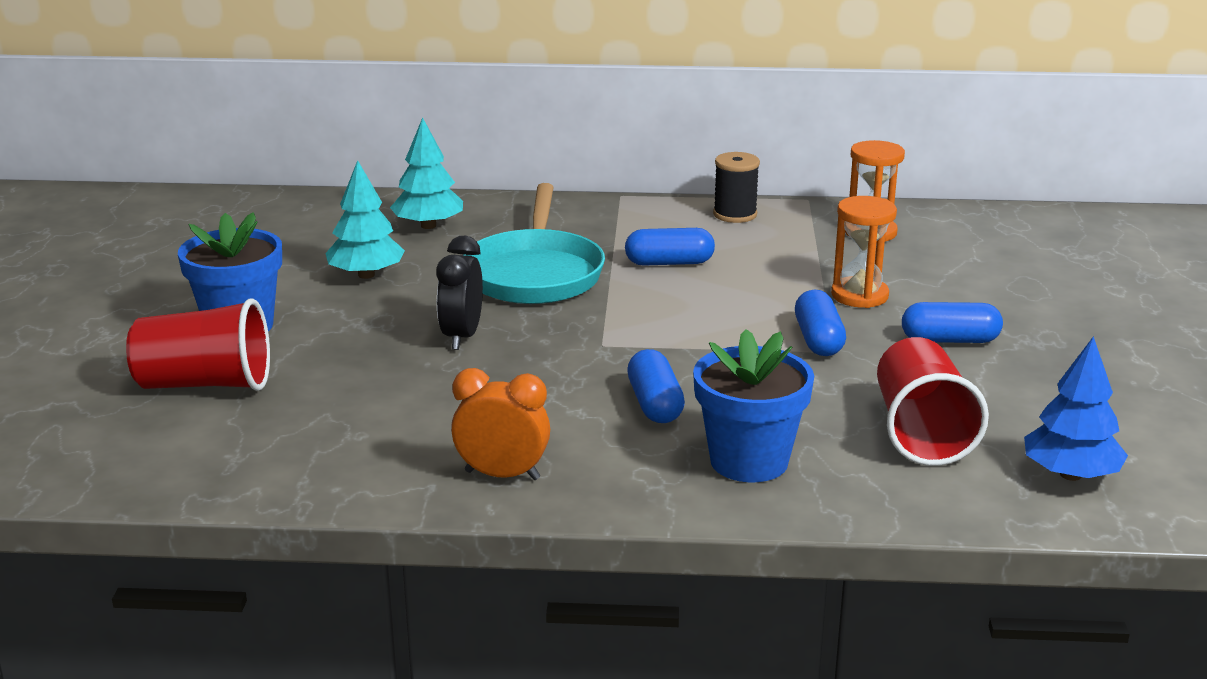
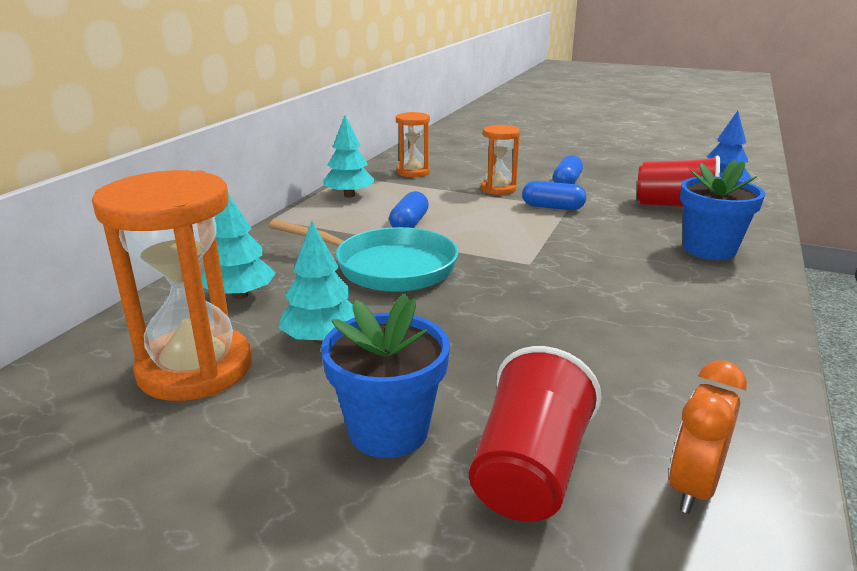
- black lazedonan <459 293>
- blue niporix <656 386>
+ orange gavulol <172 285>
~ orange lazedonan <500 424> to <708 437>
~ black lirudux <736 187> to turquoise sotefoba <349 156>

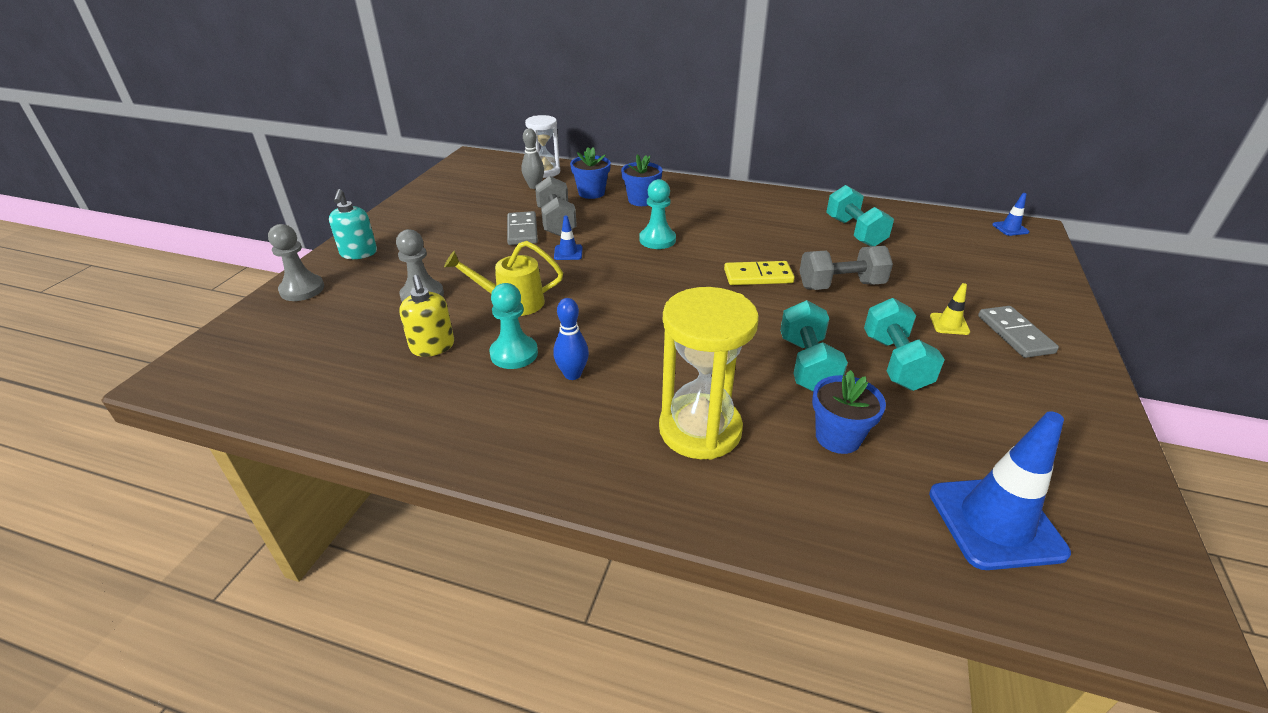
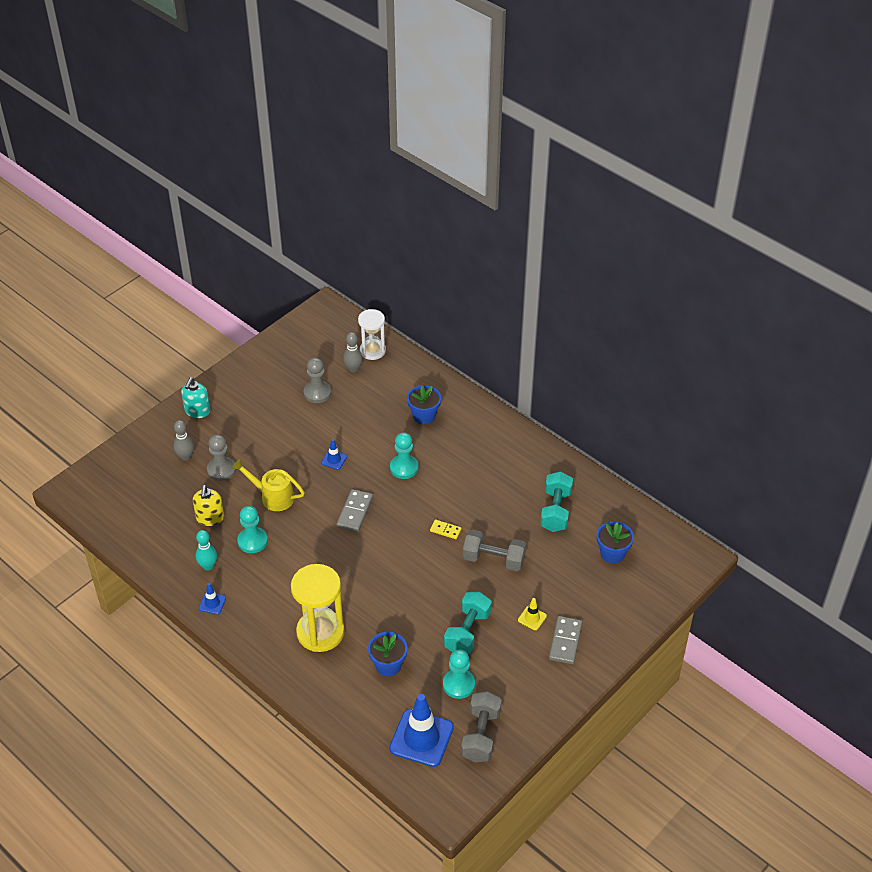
- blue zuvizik <571 339>
- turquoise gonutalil <814 345>
+ grey zuvizik <184 440>
+ turquoise zuvizik <206 550>
+ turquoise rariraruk <459 674>
~ grey rariraruk <296 262> to <317 380>
~ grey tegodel <522 228> to <354 510>
~ grey gonutalil <556 206> to <481 727>
~ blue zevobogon <590 173> to <615 542>
~ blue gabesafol <1010 214> to <212 598>
~ yellow tegodel <759 273> = <446 529> x0.60

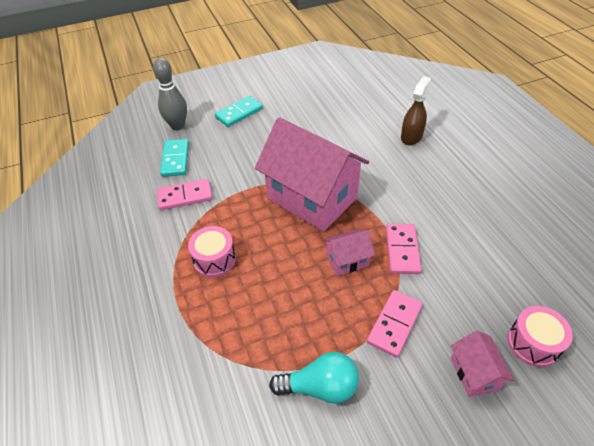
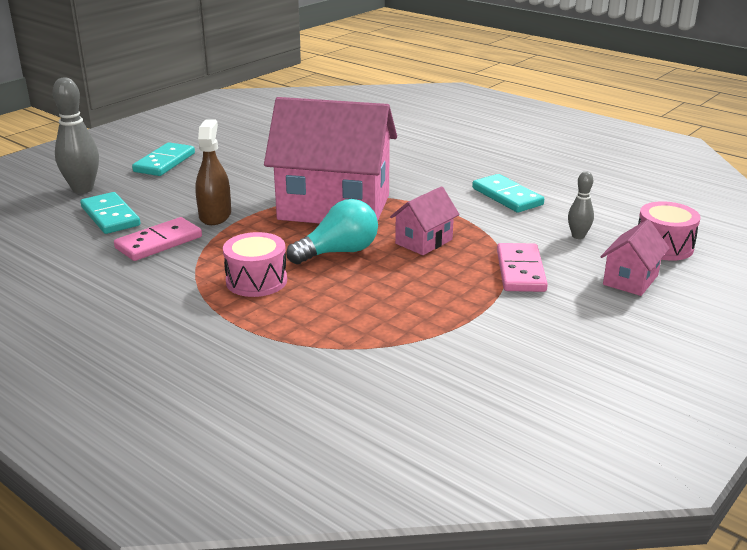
- pink tegodel <404 249>
+ turquoise tegodel <508 193>
+ grey zuvizik <581 205>
~ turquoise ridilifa <314 377> to <332 231>
~ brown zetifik <416 110> to <213 172>
~ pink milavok <482 364> = <635 257> 75 degrees clockwise

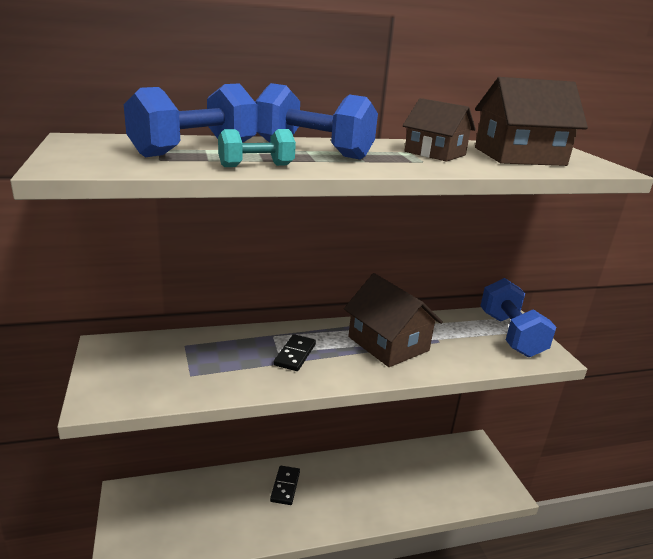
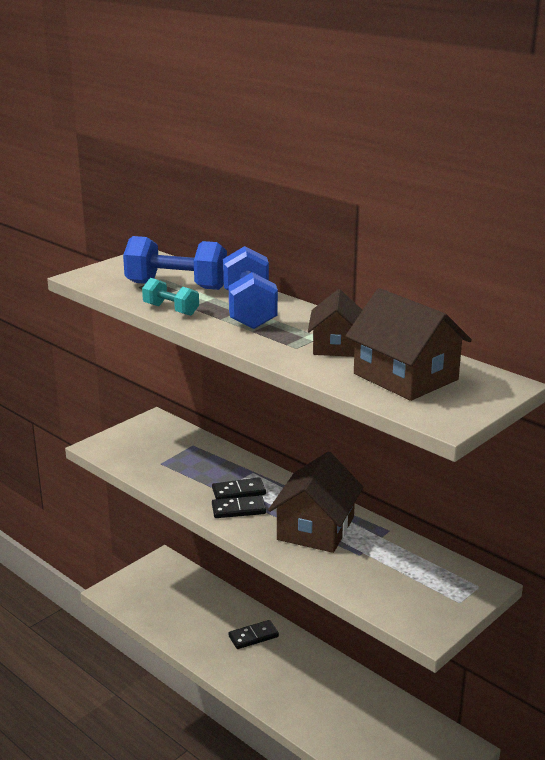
- blue gonutalil <518 317>
+ black tegodel <239 507>

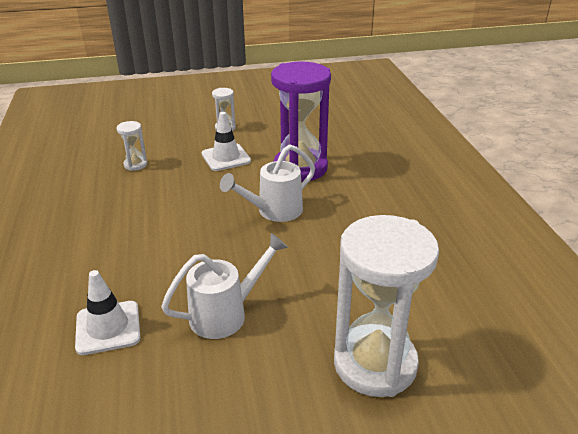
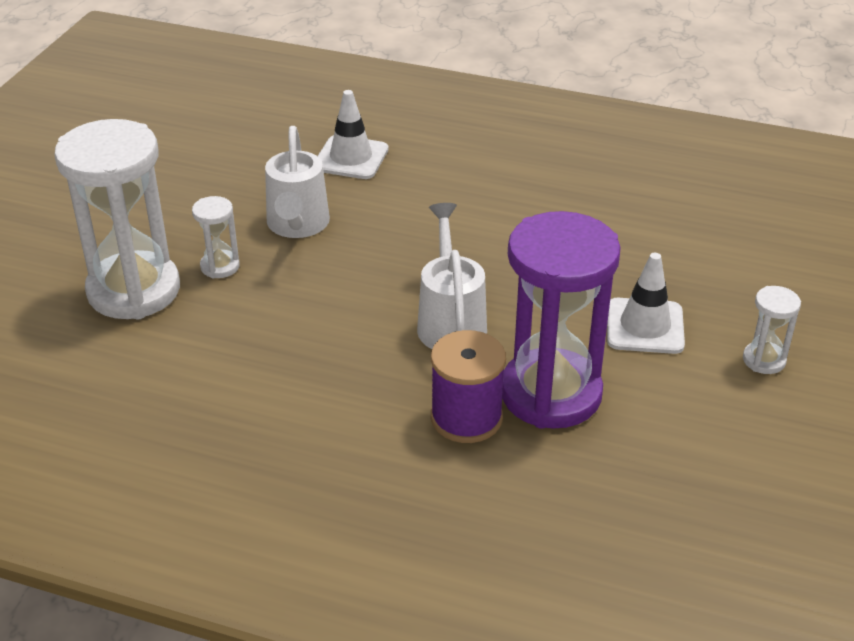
+ purple lirudux <468 386>
~ white gavulol <131 146> to <216 237>

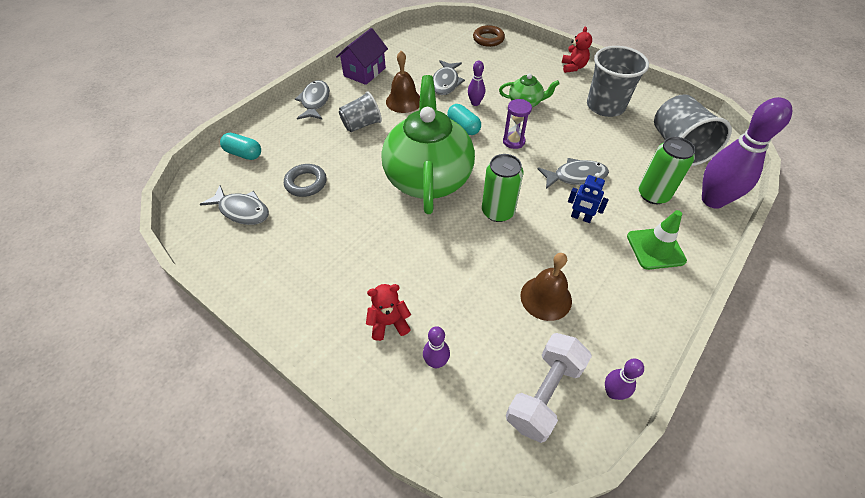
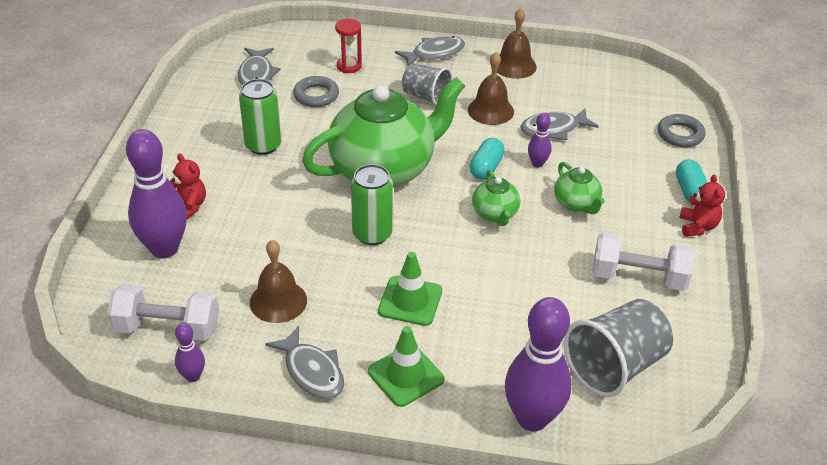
+ red gavulol <348 46>
~ turquoise niporix <240 146> to <692 180>
~ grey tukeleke <573 173> to <304 362>
~ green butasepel <667 170> to <260 117>
~ purple milavok <362 56> to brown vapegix <517 43>
~ purple gavulol <517 124> to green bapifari <496 198>
~ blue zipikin <588 198> to green gabesafol <410 289>
~ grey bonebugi <618 81> to white gonutalil <644 261>
~ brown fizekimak <489 36> to grey fizekimak <682 130>
~ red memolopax <577 50> = <702 206> 60 degrees counterclockwise
~ purple zuvizik <436 347> = <156 194> x2.14

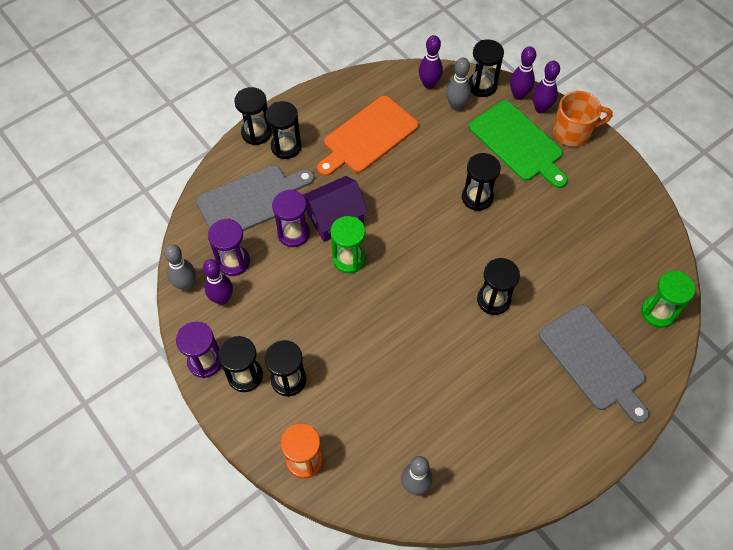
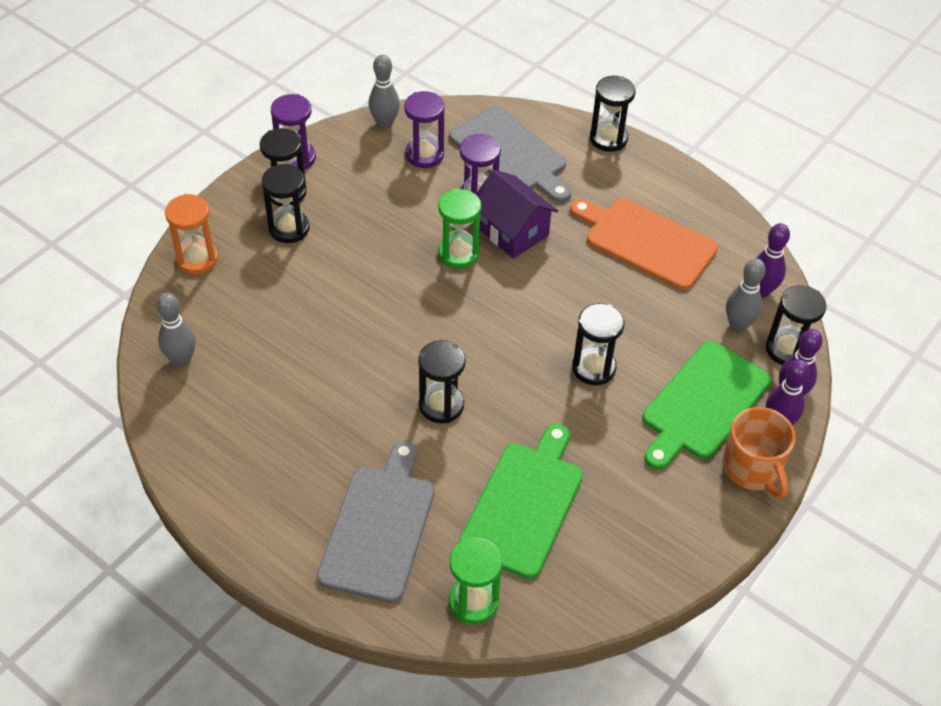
- purple zuvizik <218 282>
- black gavulol <283 130>
+ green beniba <521 501>
~ grey beniba <594 364> = <375 521> 150 degrees clockwise

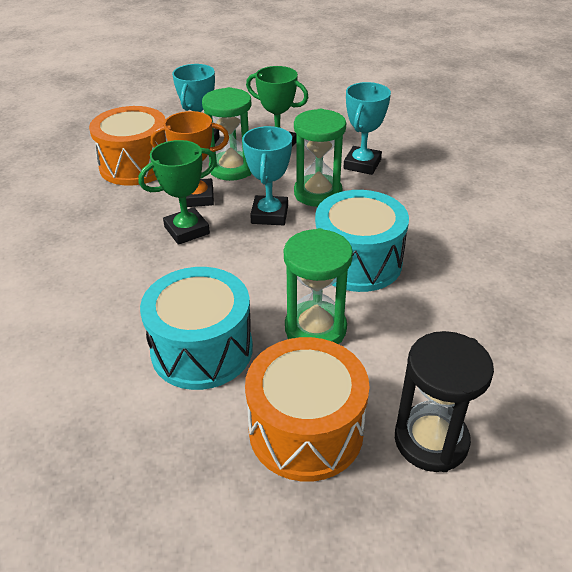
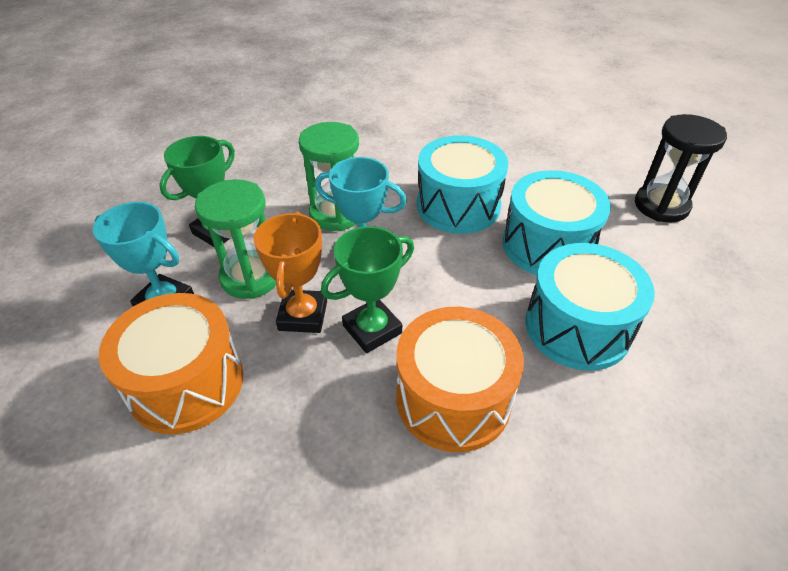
- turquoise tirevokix <367 128>
~ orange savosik <307 409> to <460 379>
~ green gavulol <318 286> to turquoise savosik <557 222>
~ green tirevokix <177 192> = <367 289> 75 degrees clockwise

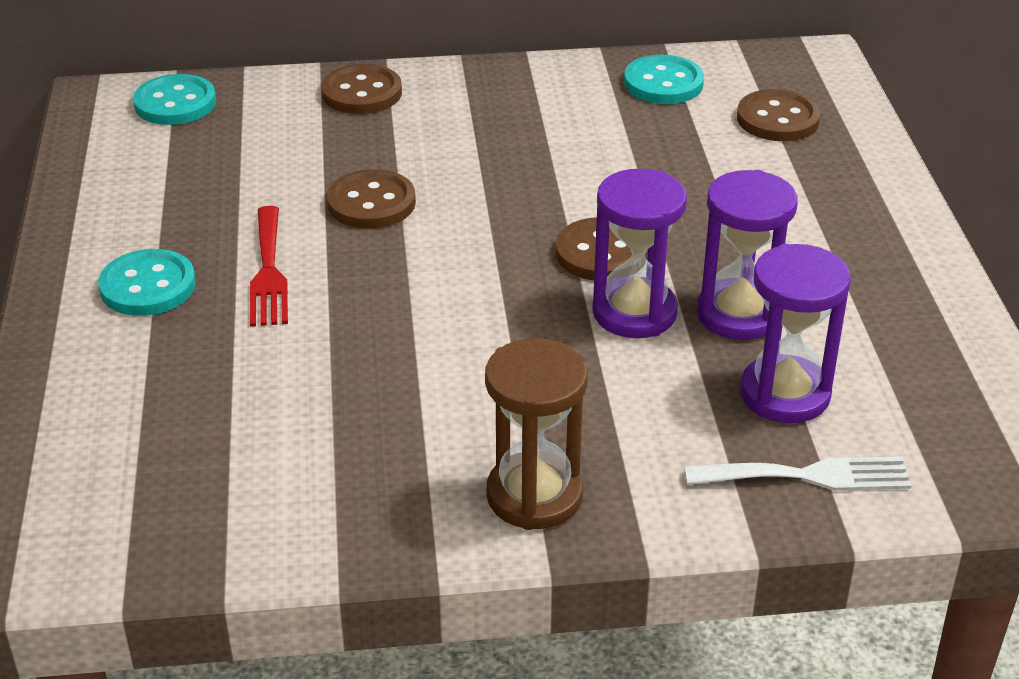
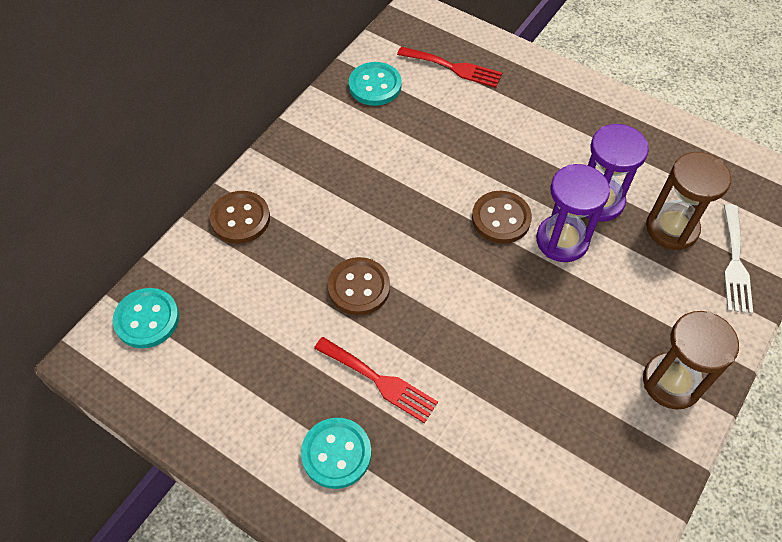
~ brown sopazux <779 115> to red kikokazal <449 67>
~ purple gavulol <795 333> to brown gavulol <688 201>
~ white kikokazal <798 473> = <738 259> 150 degrees clockwise

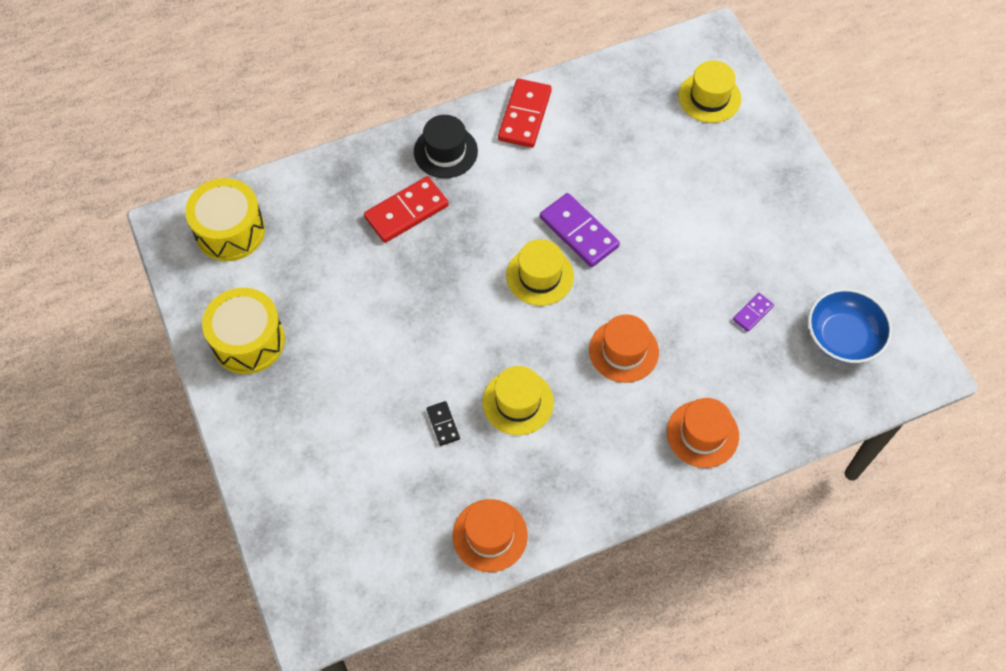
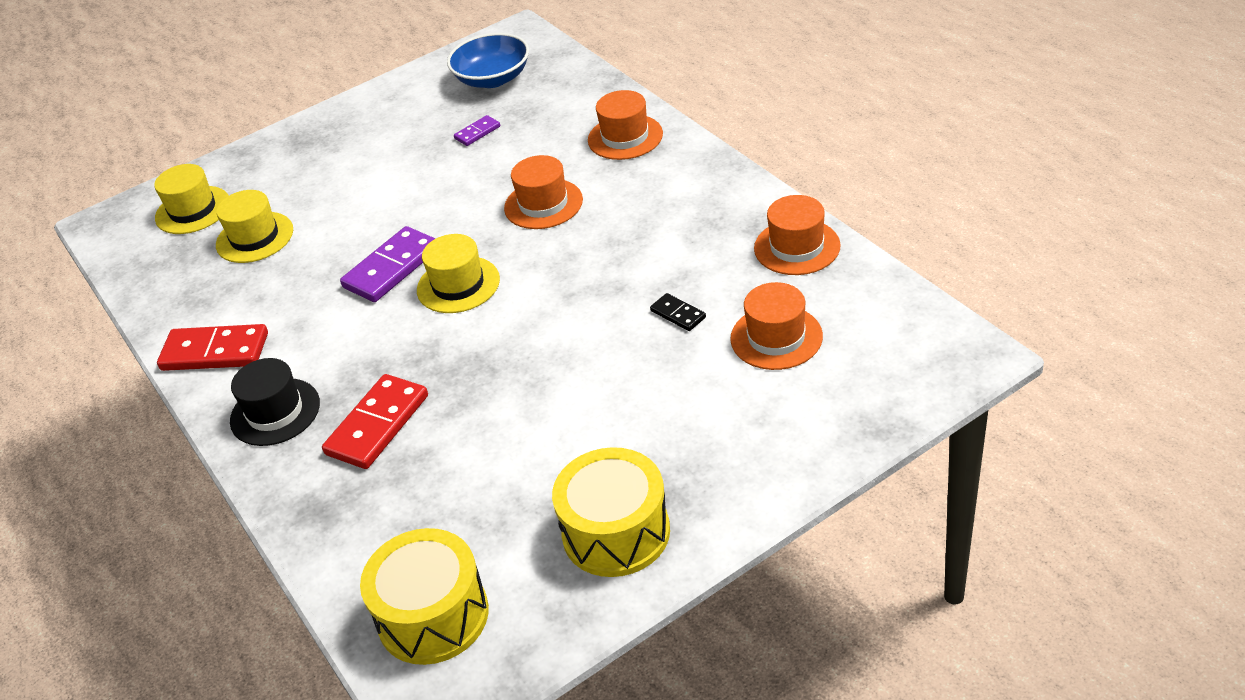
+ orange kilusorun <776 326>
~ yellow kilusorun <518 400> to <254 226>
~ red tegodel <406 209> = <375 421> 75 degrees clockwise
~ black tegodel <443 423> = <678 312> 75 degrees clockwise
~ purple tegodel <753 312> = <477 130> 75 degrees counterclockwise

